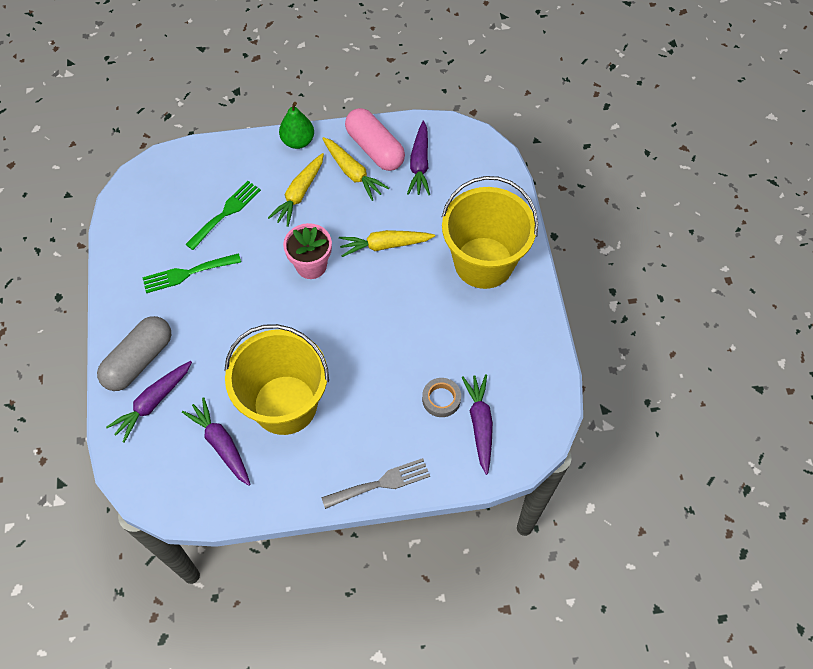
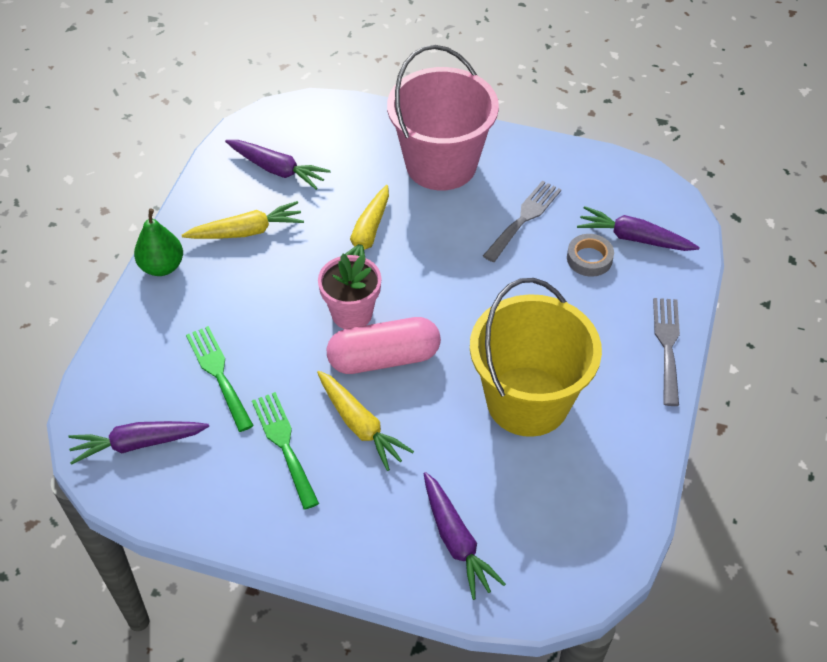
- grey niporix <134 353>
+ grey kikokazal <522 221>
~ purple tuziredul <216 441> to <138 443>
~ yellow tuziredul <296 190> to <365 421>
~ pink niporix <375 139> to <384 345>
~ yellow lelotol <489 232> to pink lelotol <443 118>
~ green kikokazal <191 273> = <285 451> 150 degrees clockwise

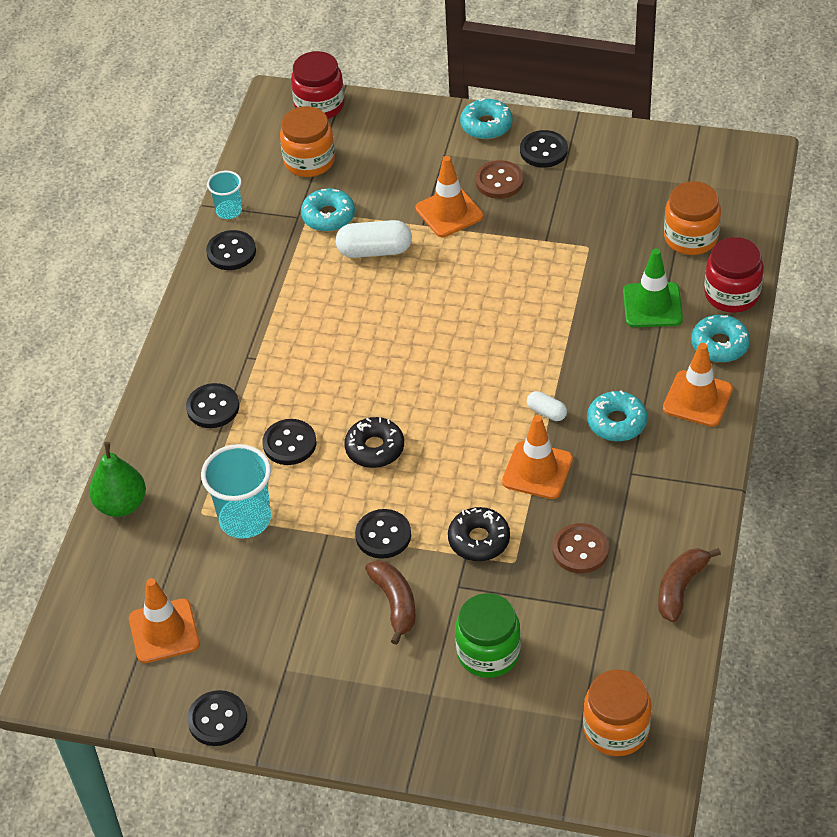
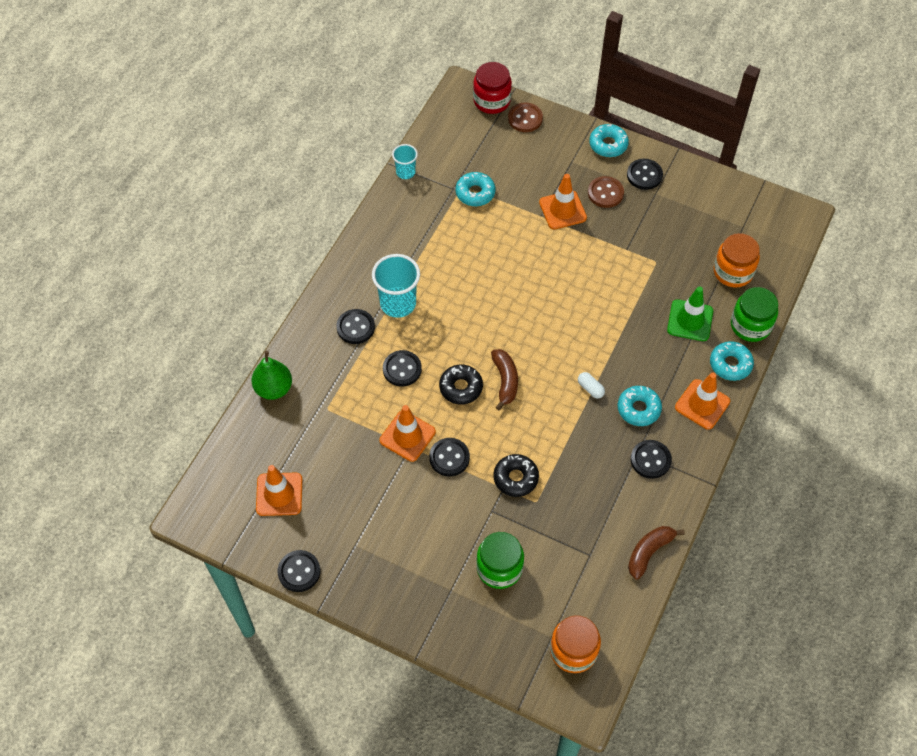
- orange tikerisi <307 141>
- white niporix <374 239>
~ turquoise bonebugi <236 491> to <396 286>
~ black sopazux <231 250> to <651 459>
~ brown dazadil <390 602> to <504 379>
~ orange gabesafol <537 457> to <408 433>
~ brown sopazux <580 548> to <525 117>
~ red tikerisi <734 275> to green tikerisi <754 314>

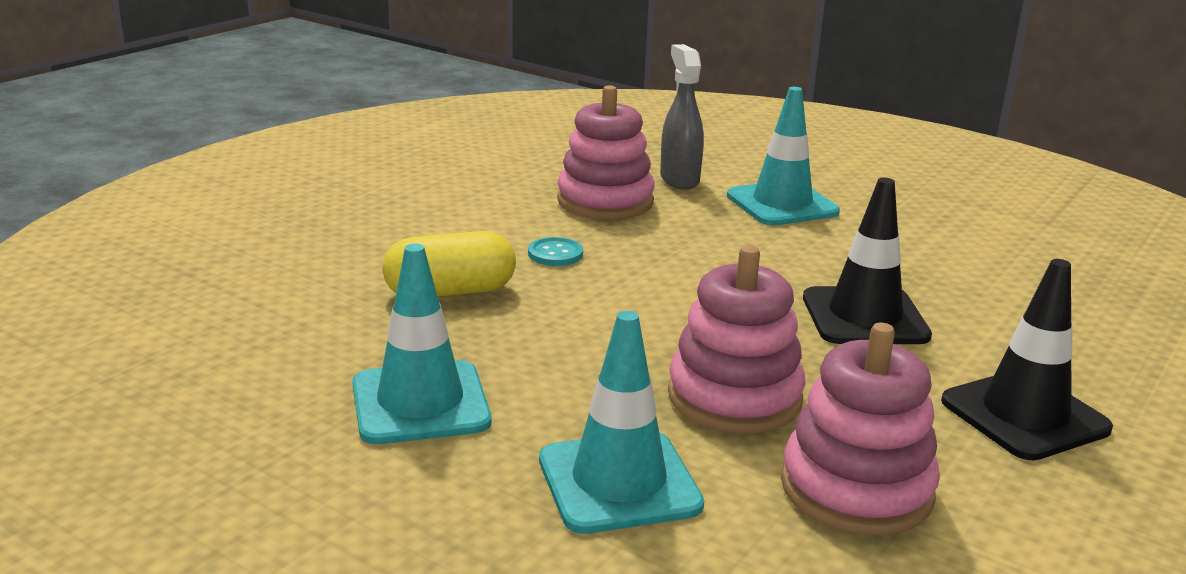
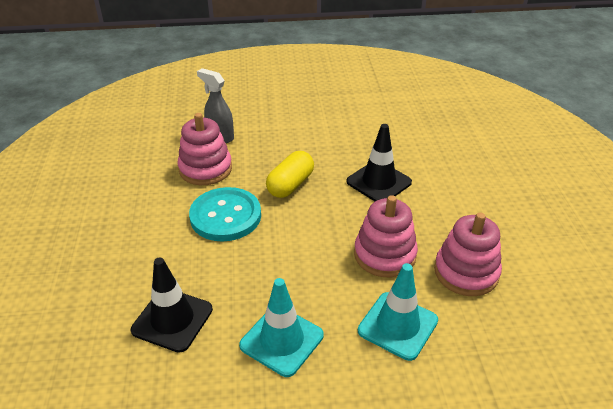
- turquoise gabesafol <783 156>
~ yellow niporix <449 264> to <290 174>
~ black gabesafol <1027 359> to <172 305>
~ turquoise sopazux <555 251> = <225 214> x2.38

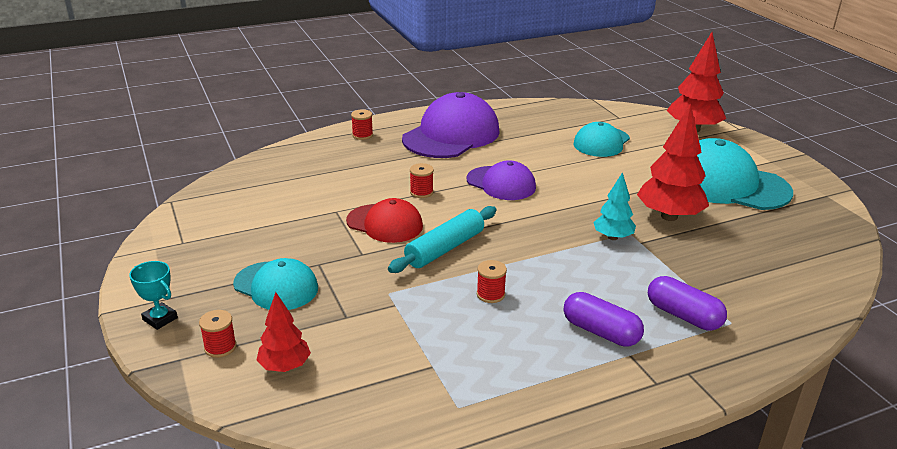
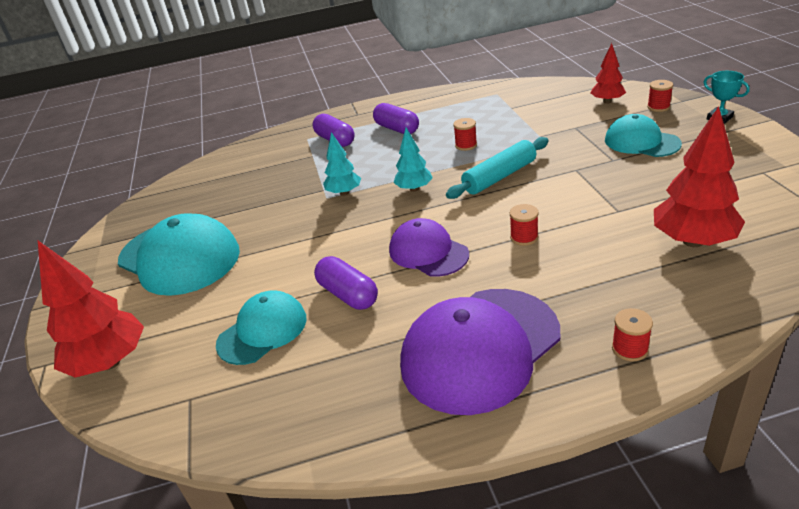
- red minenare <384 220>
+ purple niporix <346 283>
+ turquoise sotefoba <413 159>
~ red sotefoba <673 162> to <699 176>

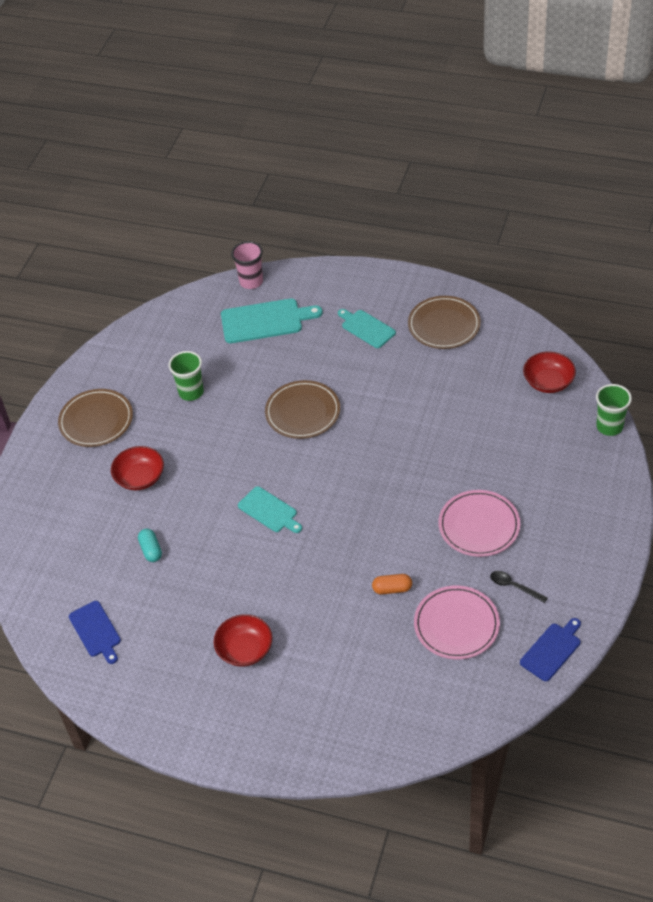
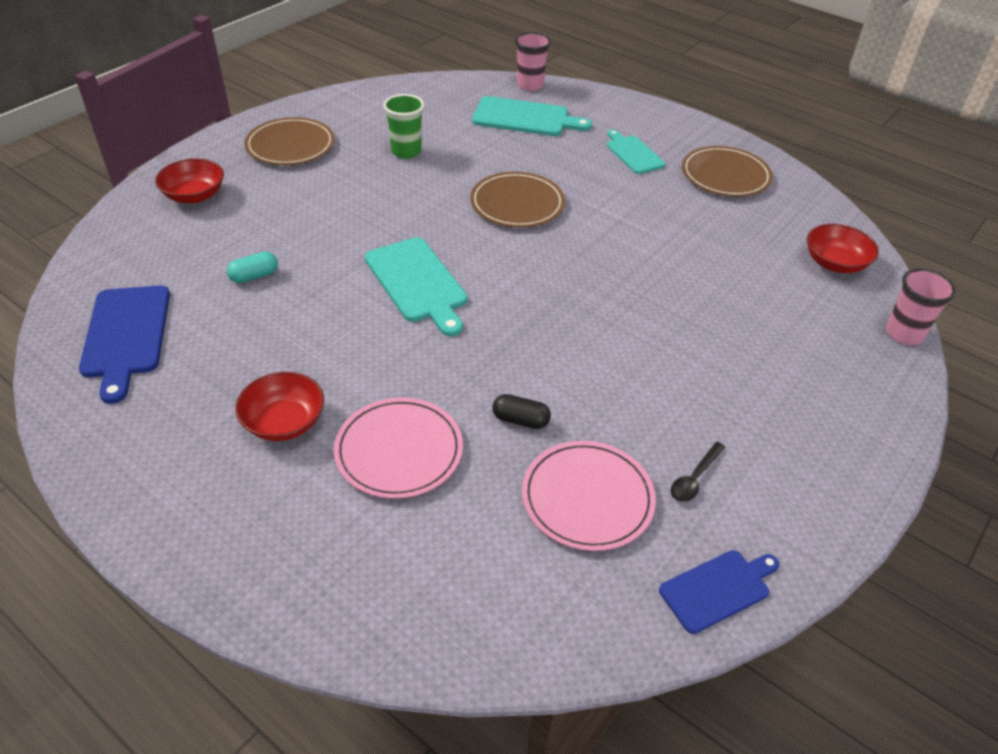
~ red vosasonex <137 468> to <189 181>
~ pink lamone <479 523> to <398 448>
~ orange niporix <392 584> to black niporix <521 411>
~ green bonebugi <614 410> to pink bonebugi <921 306>
~ turquoise niporix <150 545> = <252 267> 60 degrees clockwise
~ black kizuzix <519 587> = <698 472> 105 degrees counterclockwise
~ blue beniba <95 632> = <124 344> x1.57
~ turquoise beniba <270 509> = <416 286> x1.57

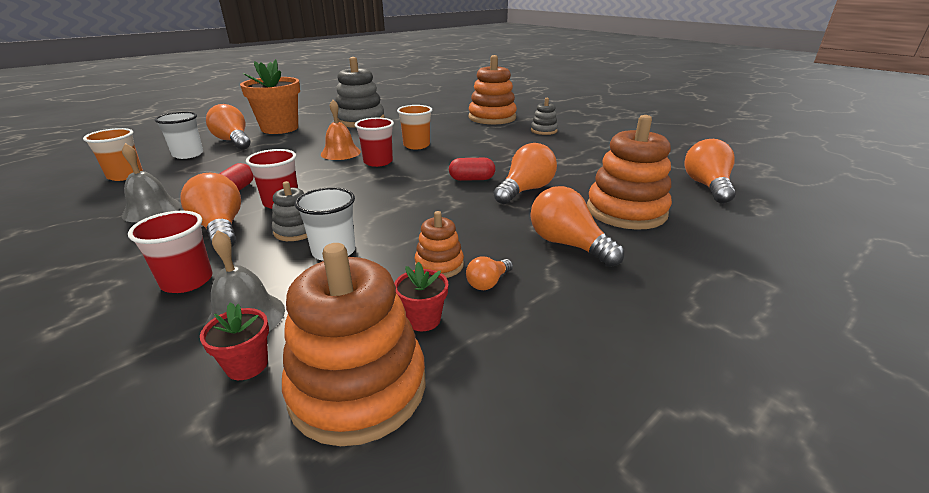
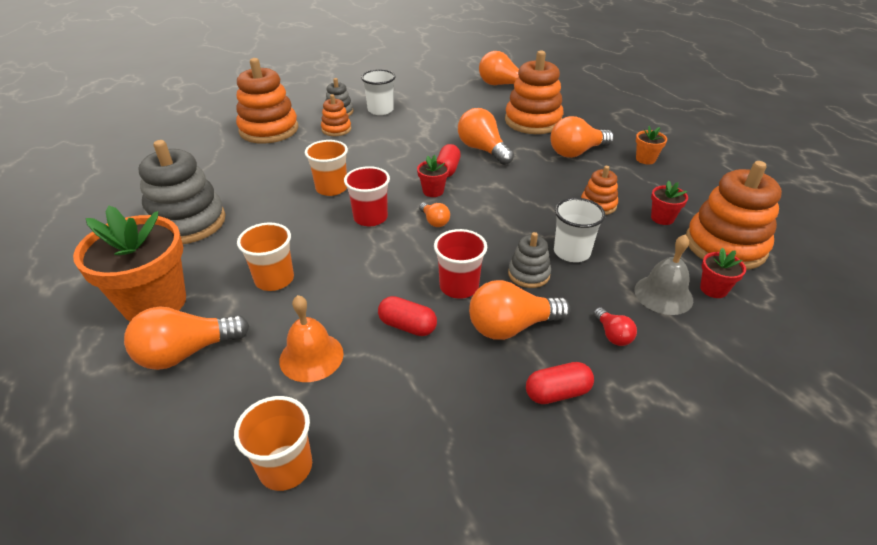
- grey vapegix <151 182>
+ orange bonebugi <265 256>
+ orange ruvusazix <336 115>
+ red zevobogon <433 176>
+ red niporix <560 383>
+ orange zevobogon <651 145>
~ white bonebugi <179 135> to <378 92>
~ orange vapegix <341 130> to <311 338>
~ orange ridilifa <489 273> to <434 214>
~ red bonebugi <170 252> to red ridilifa <615 326>

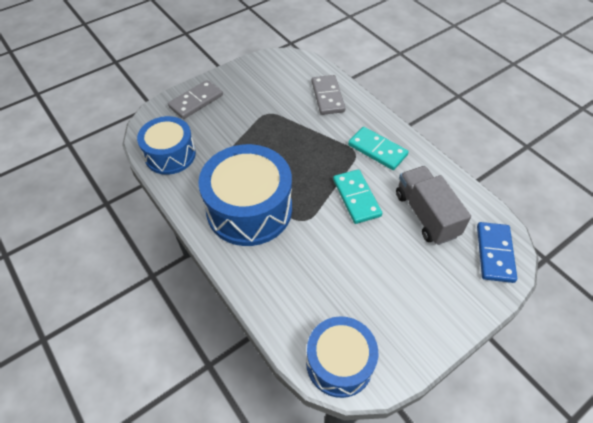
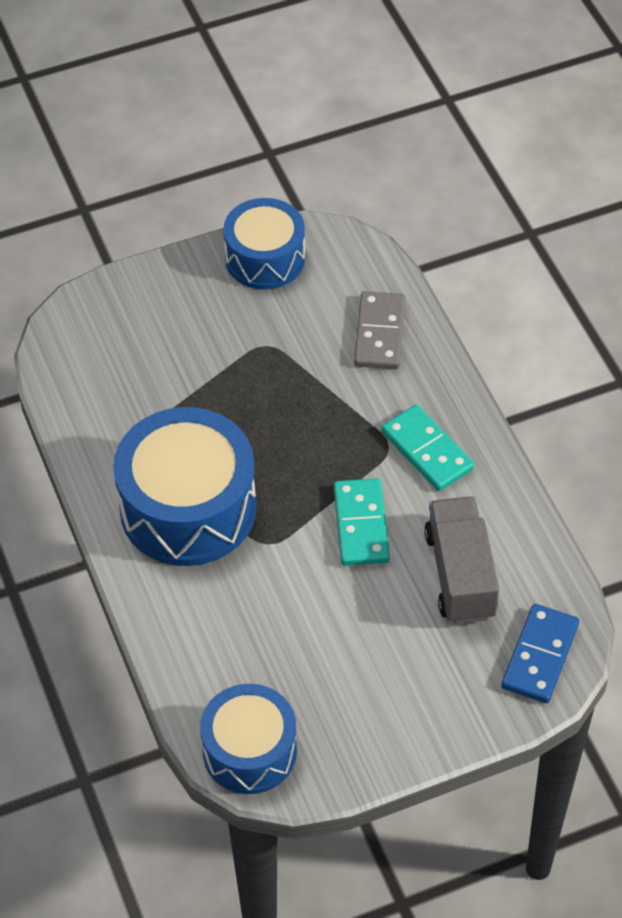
- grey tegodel <195 99>
~ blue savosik <166 145> to <264 244>

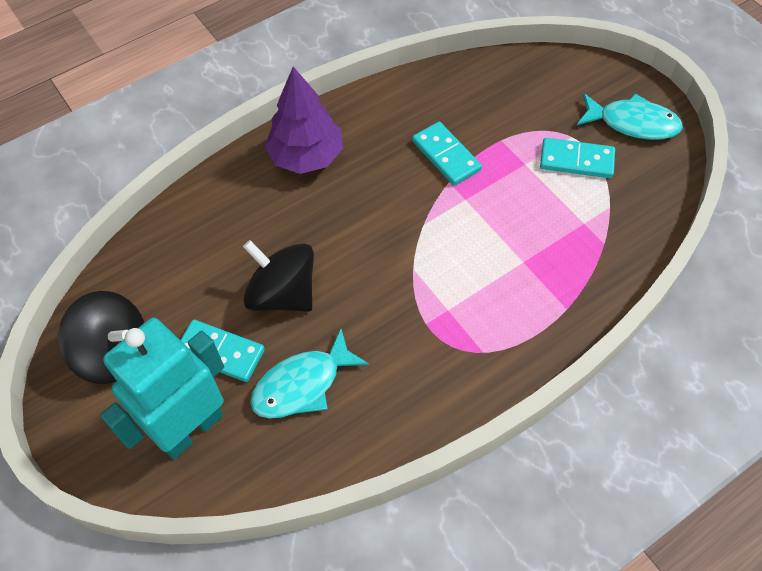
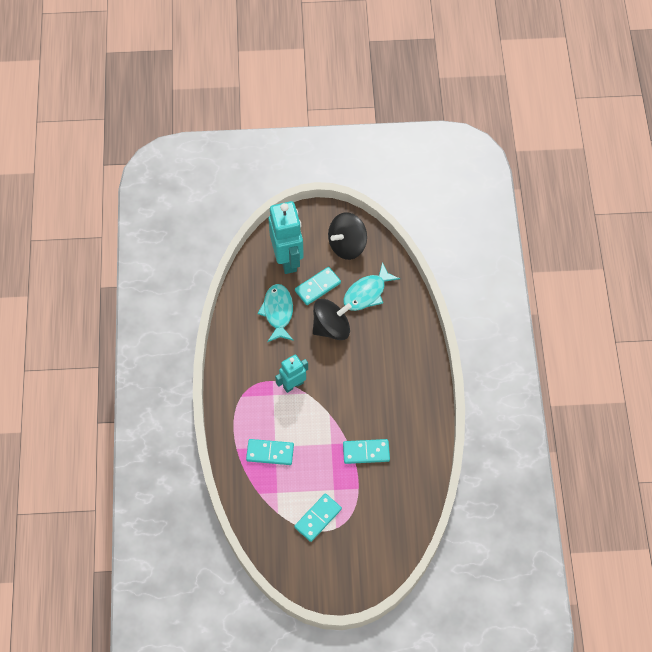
- purple sotefoba <304 120>
+ turquoise tegodel <270 452>
+ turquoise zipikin <291 373>
~ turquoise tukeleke <630 116> to <371 286>

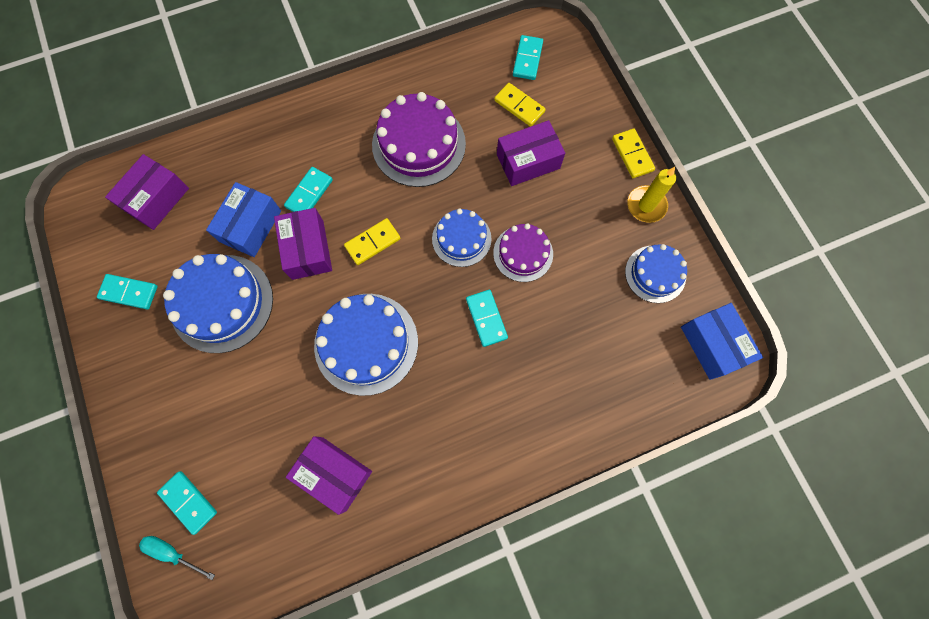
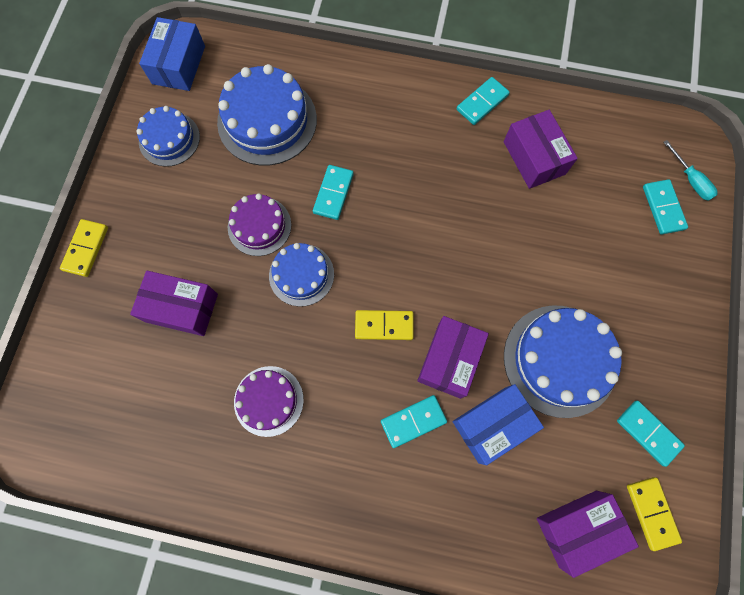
- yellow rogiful <651 195>
~ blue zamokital <366 345> to <267 115>
~ yellow tegodel <520 105> to <654 514>
~ turquoise tegodel <528 57> to <483 101>
~ purple zamokital <419 139> = <269 401> x0.60

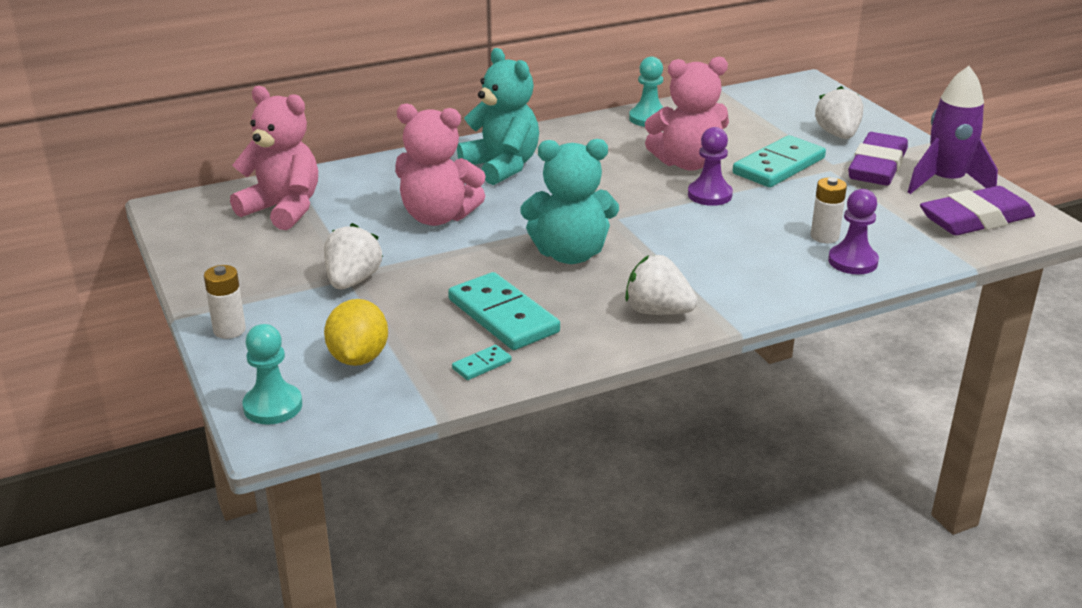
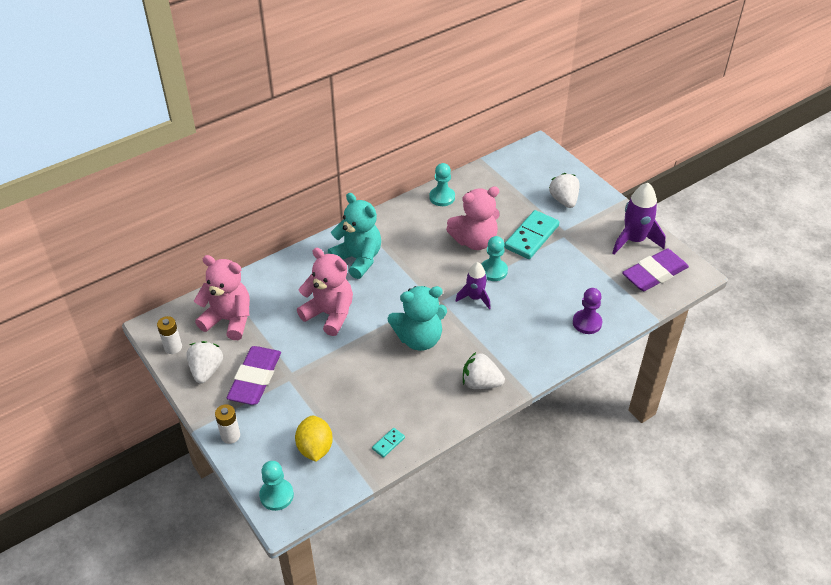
- turquoise tegodel <504 311>
+ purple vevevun <473 285>
~ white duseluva <353 256> to <204 362>
~ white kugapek <829 210> to <169 335>
~ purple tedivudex <878 158> to <254 375>
~ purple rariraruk <710 166> to turquoise rariraruk <494 258>
~ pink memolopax <440 164> = <325 292> 150 degrees counterclockwise

